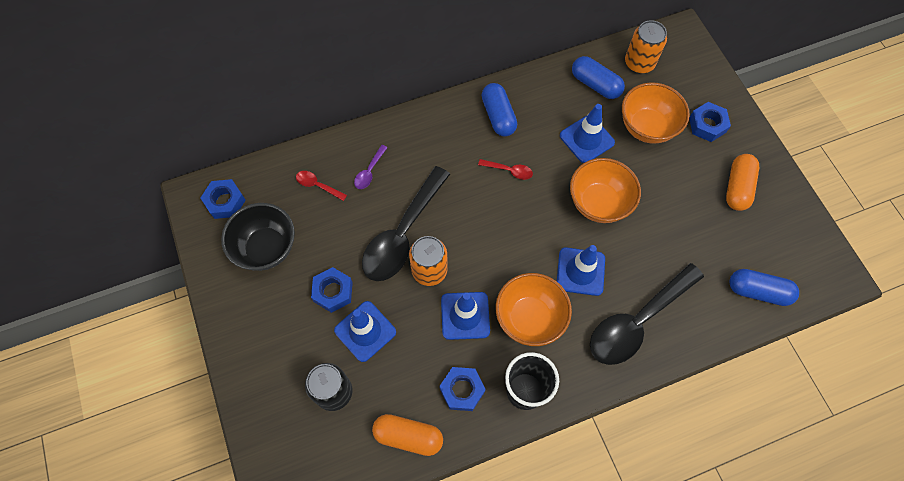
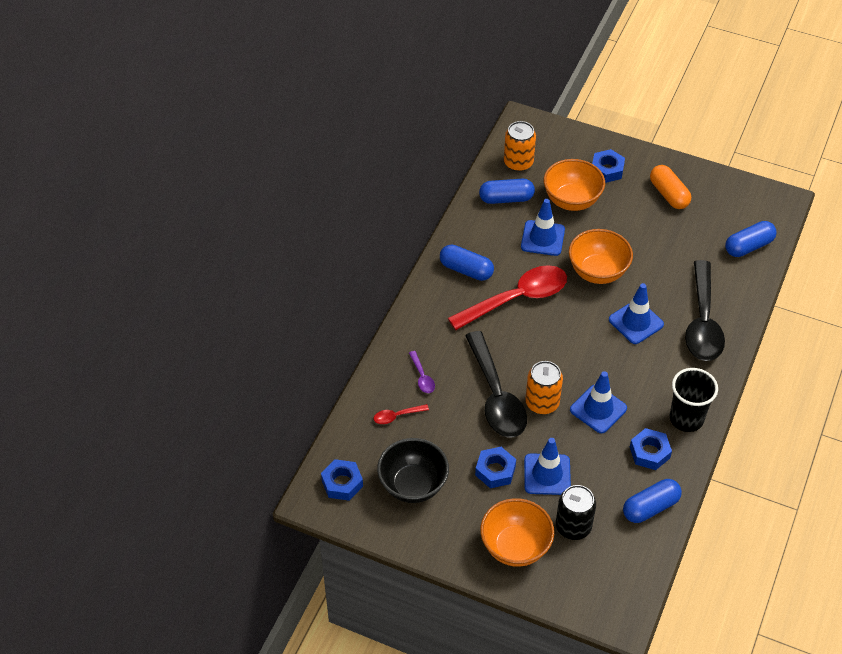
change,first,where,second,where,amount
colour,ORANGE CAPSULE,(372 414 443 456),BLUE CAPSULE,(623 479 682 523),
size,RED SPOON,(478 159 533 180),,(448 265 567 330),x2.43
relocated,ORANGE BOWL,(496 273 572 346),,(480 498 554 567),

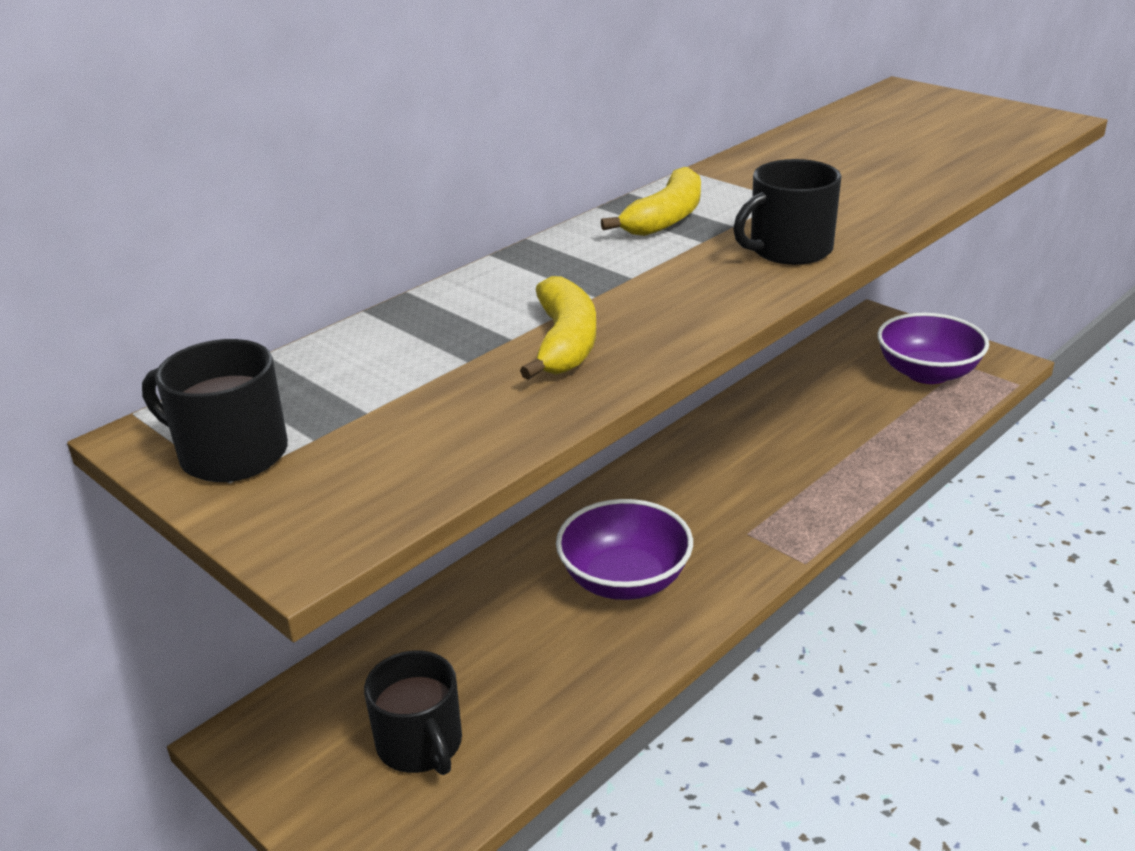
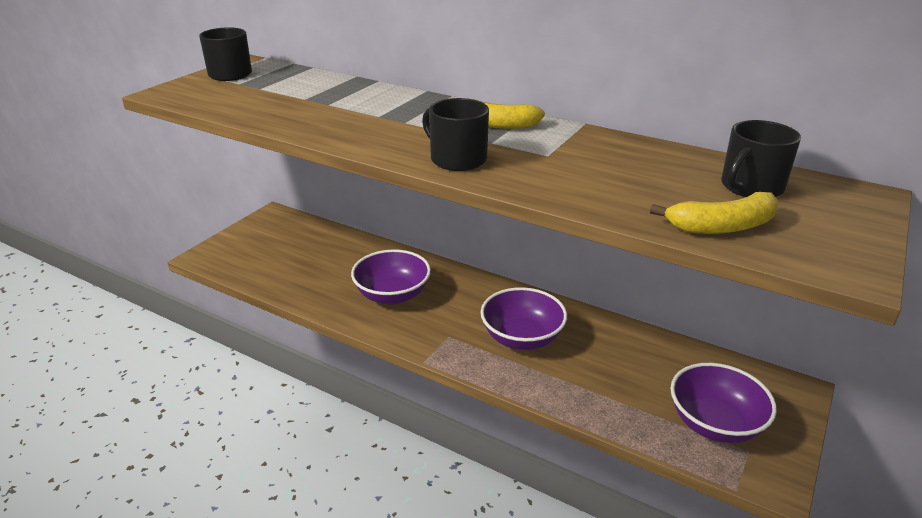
change,first,where,second,where,amount
relocated,BLACK MUG,(364 650 462 775),,(721 120 801 197),
relocated,YELLOW BANANA,(520 276 596 380),,(650 192 778 234),
appeared,,,PURPLE BOWL,(481 287 567 350),

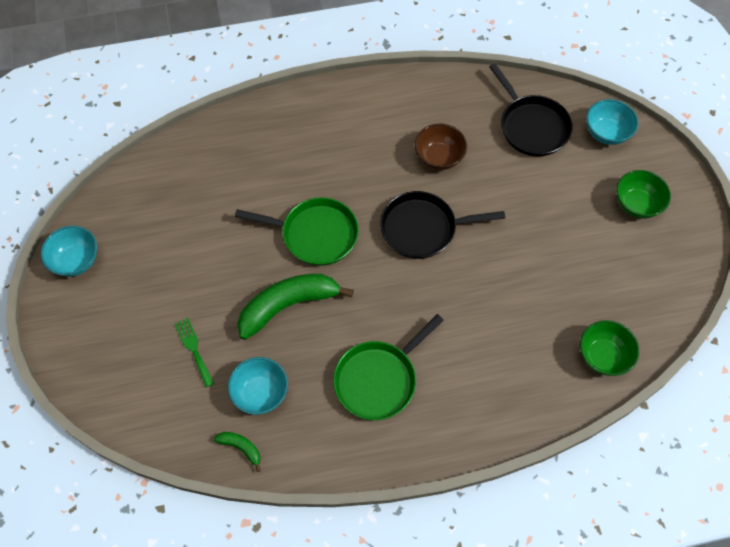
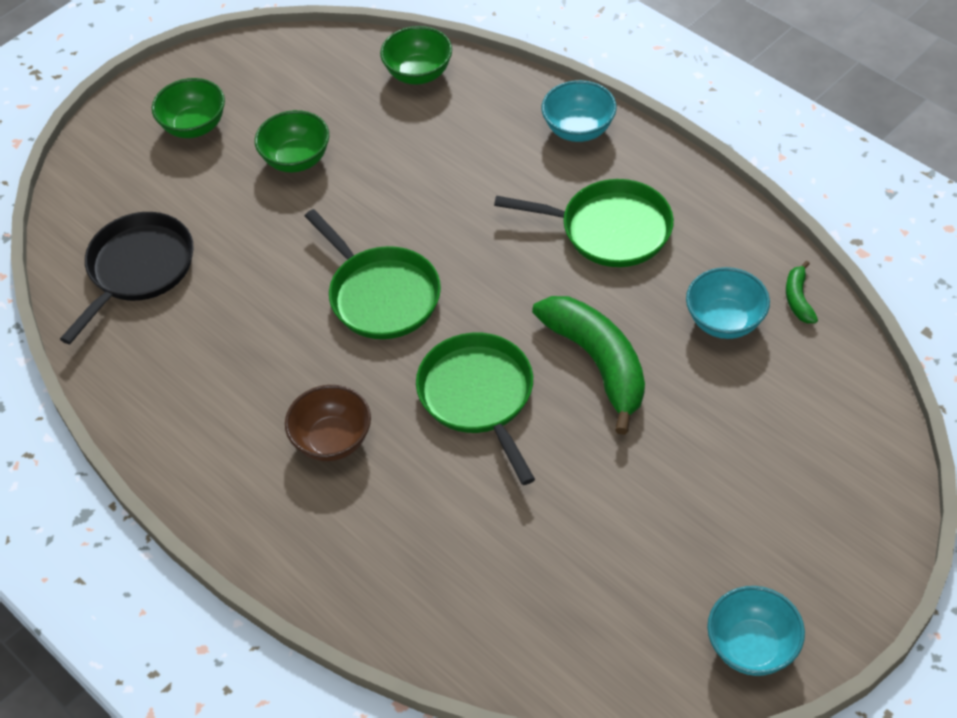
change,first,where,second,where,amount
missing,GREEN FORK,(175 318 214 388),,,
spun,GREEN BANANA,(237 274 354 340),,(532 296 645 435),150 degrees counterclockwise
colour,BLACK PAN,(380 191 505 259),GREEN PAN,(305 209 441 339),
relocated,BROWN BOWL,(415 123 467 170),,(285 385 371 461),
relocated,TURQUOISE BOWL,(586 99 639 145),,(542 80 617 142),
appeared,,,GREEN BOWL,(255 110 329 172),

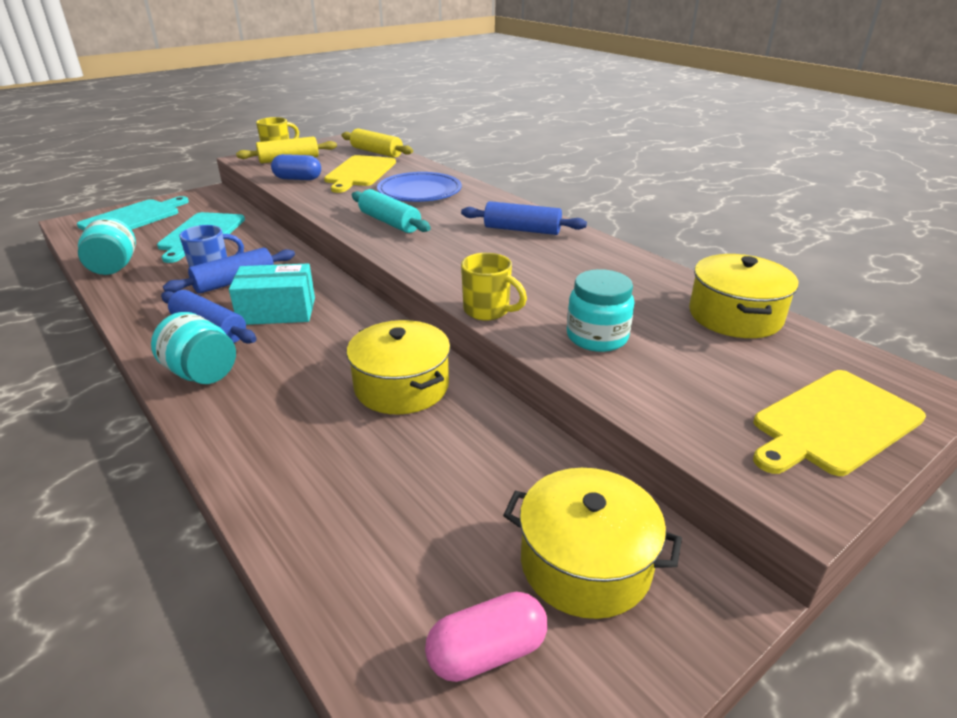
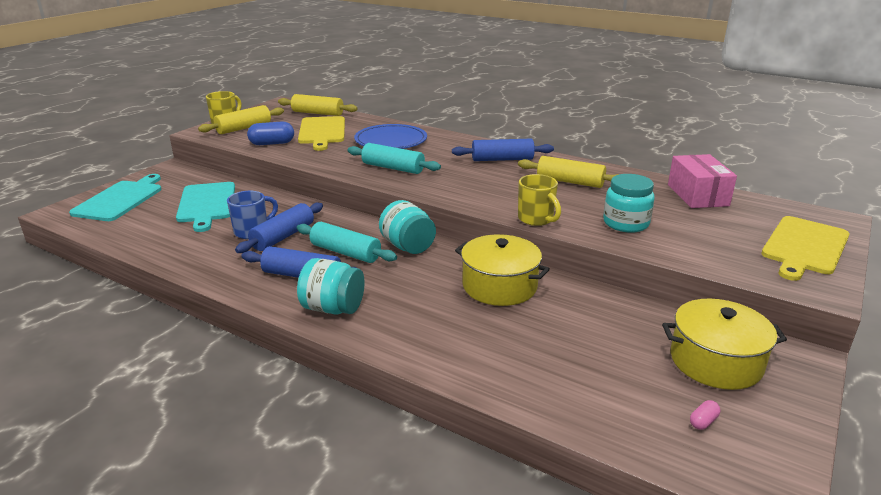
change,first,where,second,where,amount
relocated,TURQUOISE JAR,(78 217 136 275),,(379 200 436 254),
exchanged,TURQUOISE BOX,(229 263 315 325),TURQUOISE ROLLING PIN,(297 222 397 263),
size,PINK CAPSULE,(425 591 547 682),,(690 400 720 430),x0.47
spun,YELLOW MUG,(461 253 527 321),,(518 174 561 226),45 degrees clockwise
exchanged,YELLOW POT,(689 254 798 338),PINK BOX,(668 154 737 208),
appeared,,,YELLOW ROLLING PIN,(518 156 619 188),

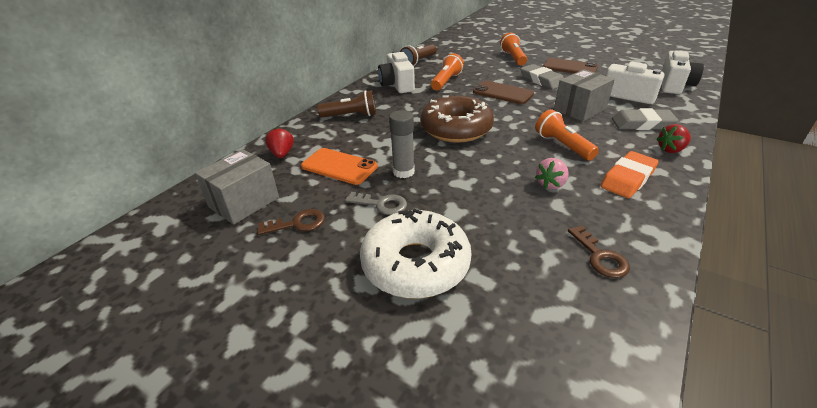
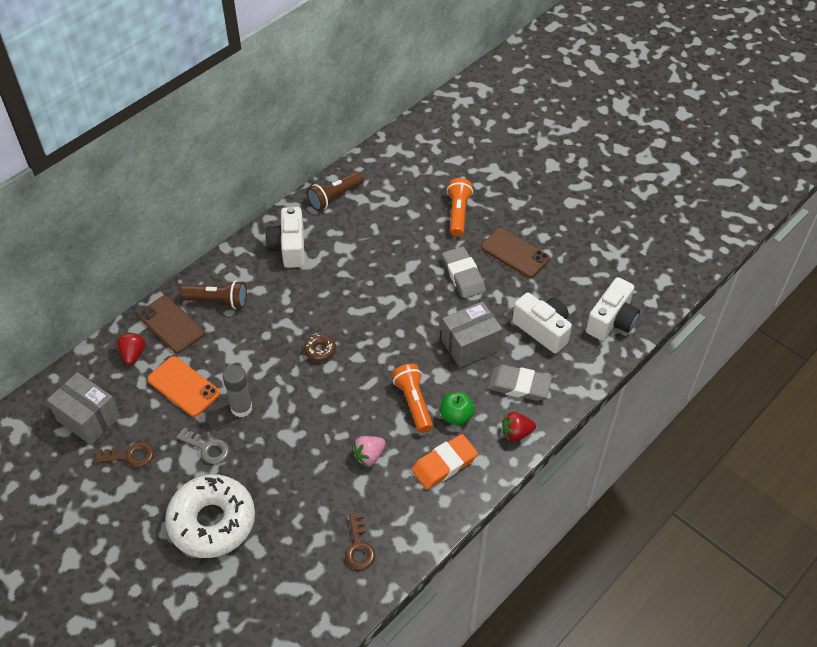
change,first,where,second,where,amount
spun,GREY BOX,(195 149 279 225),,(47 372 120 445),75 degrees clockwise
size,BROWN DONUT,(420 95 494 143),,(304 334 336 362),x0.41
missing,ORANGE FLASHLIGHT,(431 53 464 90),,,
relocated,BROWN PHONE,(473 81 534 104),,(138 296 205 353),
appeared,,,GREEN APPLE,(440 392 475 425),

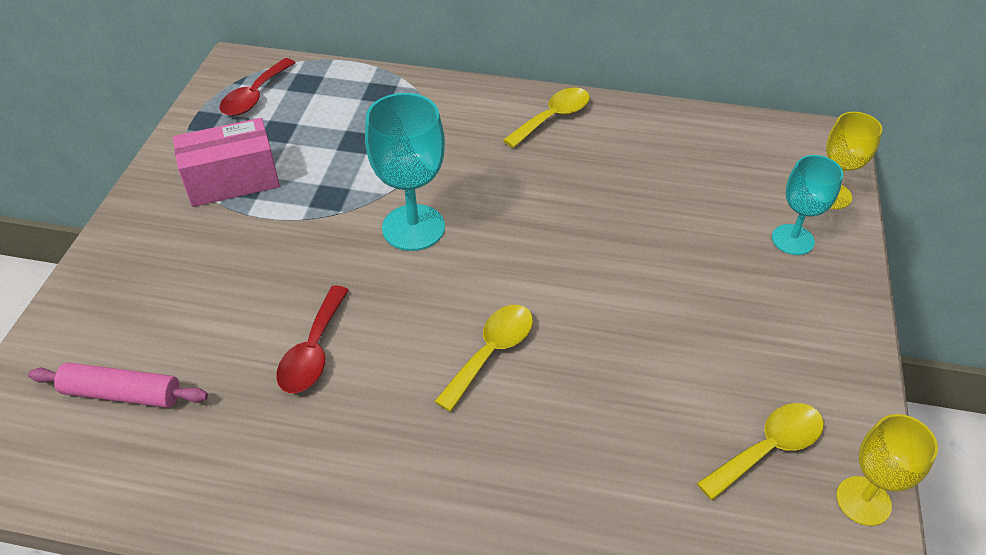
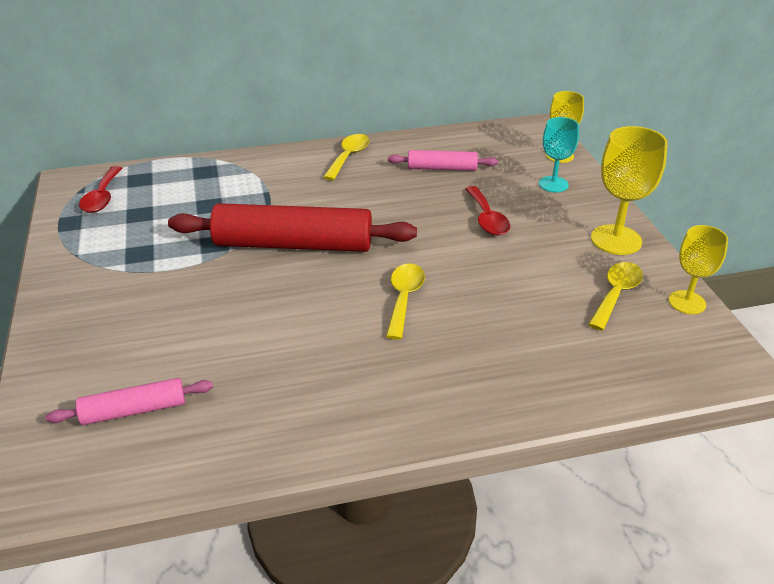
change,first,where,second,where,amount
missing,PINK BOX,(173 118 280 207),,,
relocated,RED SPOON,(276 286 349 393),,(466 186 510 235),
exchanged,TURQUOISE GOBLET,(365 93 445 251),RED ROLLING PIN,(168 203 417 252),
appeared,,,PINK ROLLING PIN,(388 150 498 171),
appeared,,,YELLOW GOBLET,(591 126 668 255),

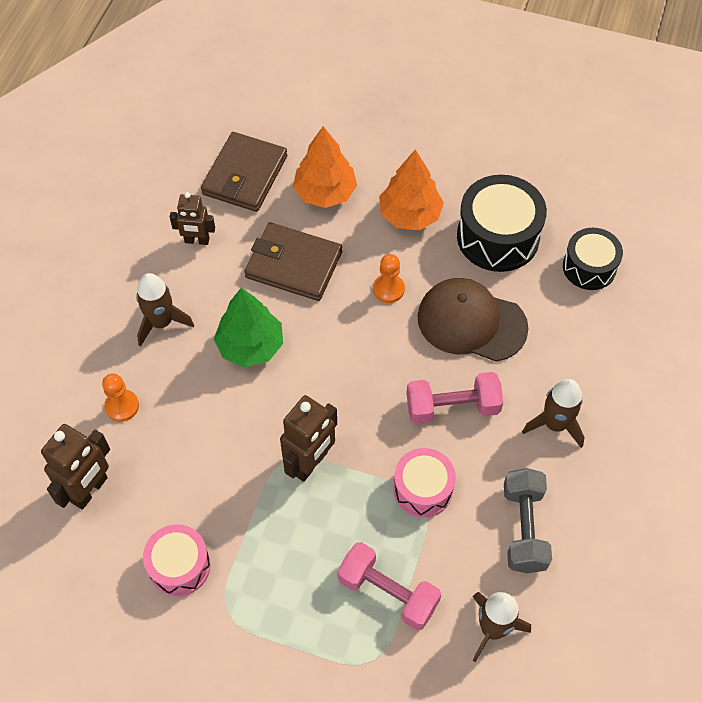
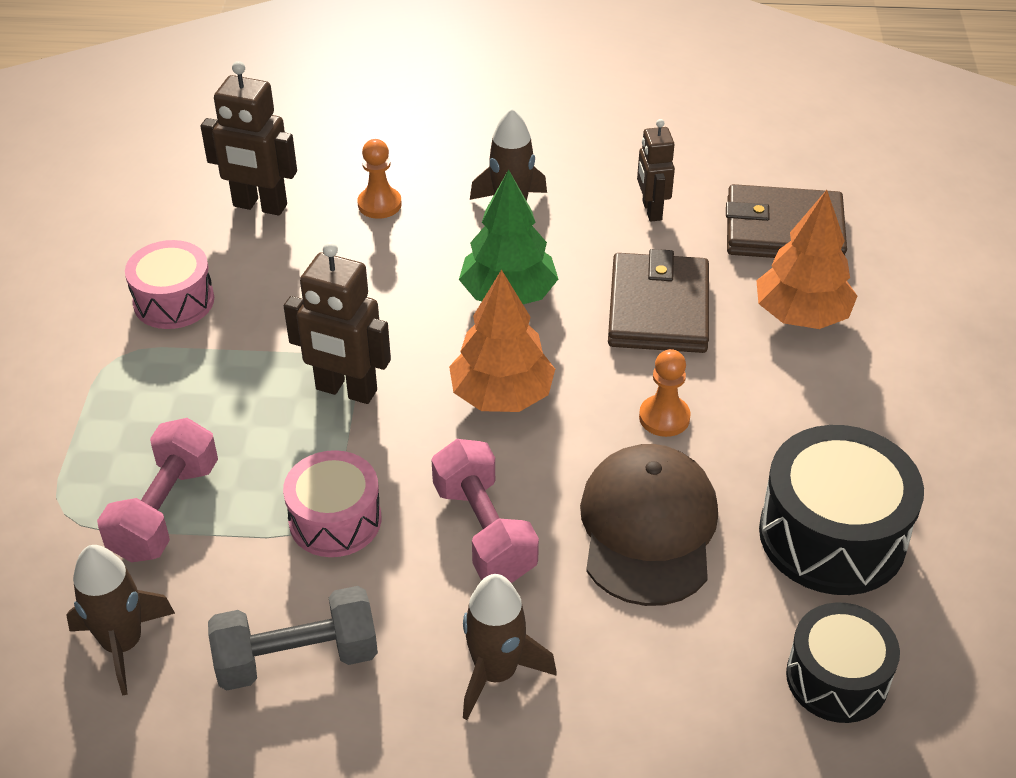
change,first,where,second,where,amount
relocated,ORANGE TREE,(379 149 444 230),,(449 269 555 412),

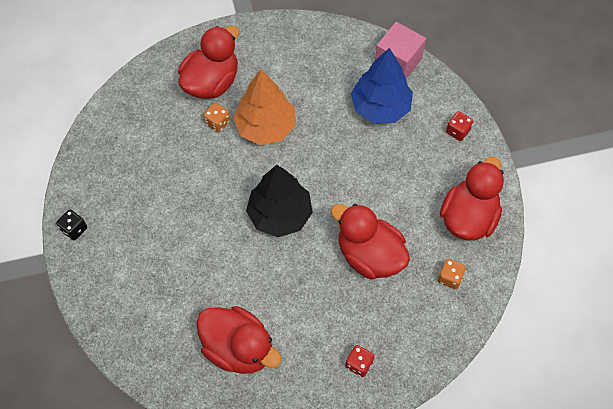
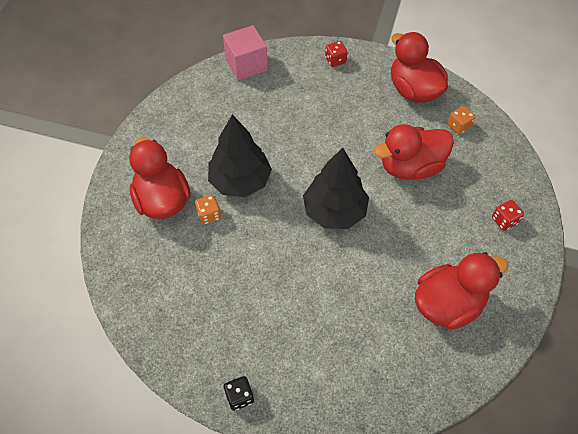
change,first,where,second,where,amount
colour,ORANGE TREE,(233 70 296 145),BLACK TREE,(208 115 272 197),
missing,BLUE TREE,(351 48 413 123),,,

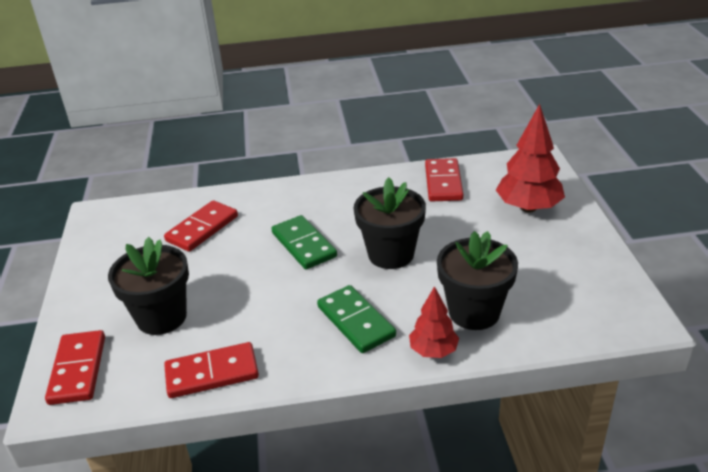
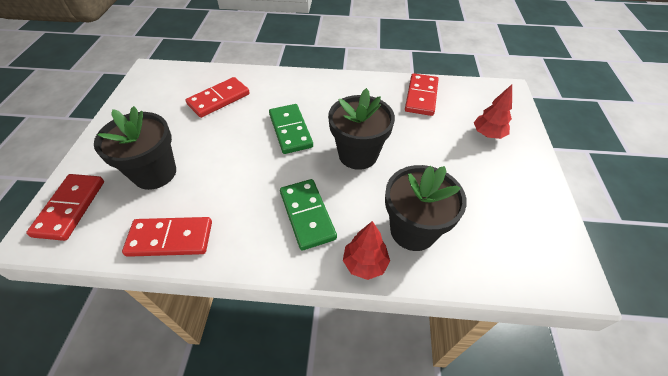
change,first,where,second,where,amount
size,RED TREE,(496 104 565 212),,(474 85 512 139),x0.60

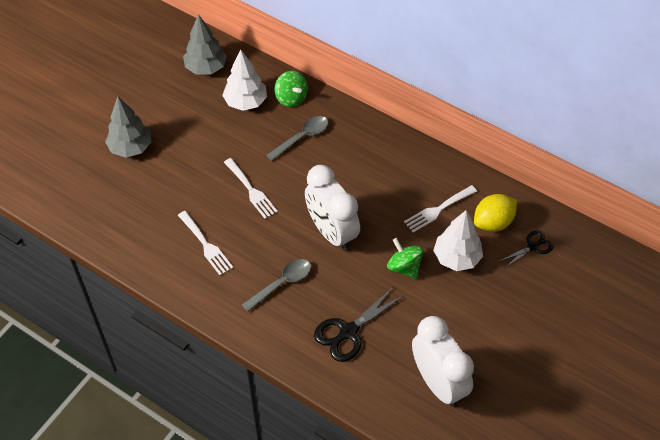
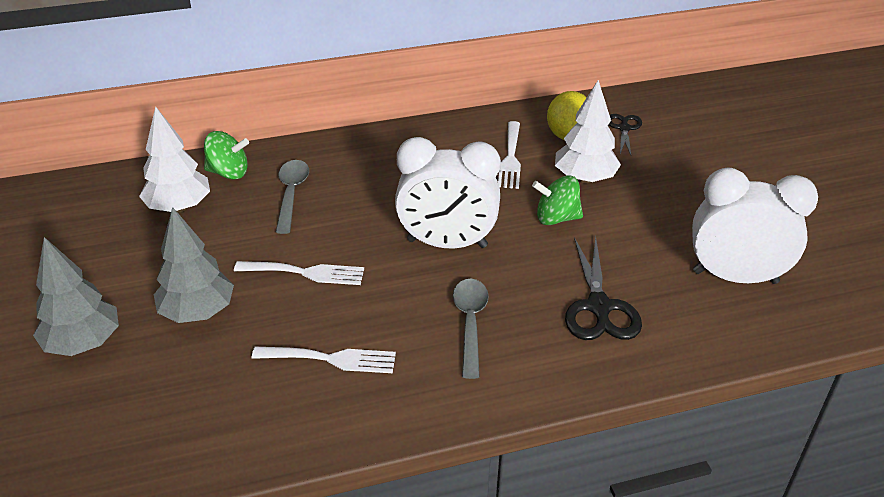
change,first,where,second,where,amount
relocated,GREY TREE,(183 14 227 75),,(154 207 234 323),

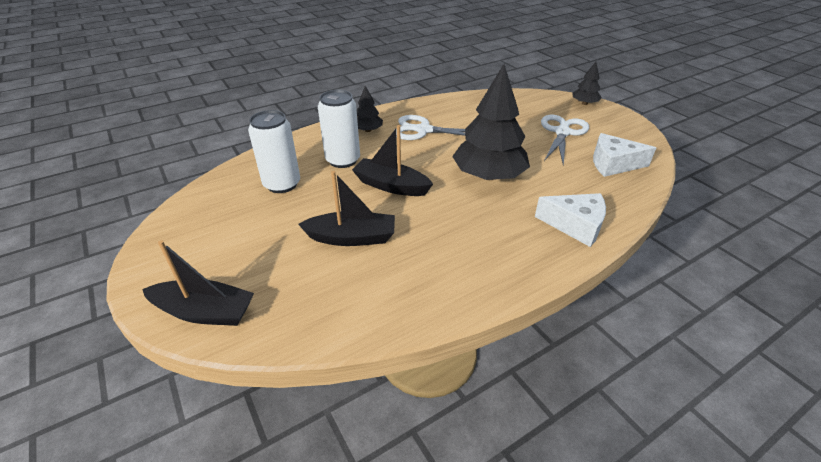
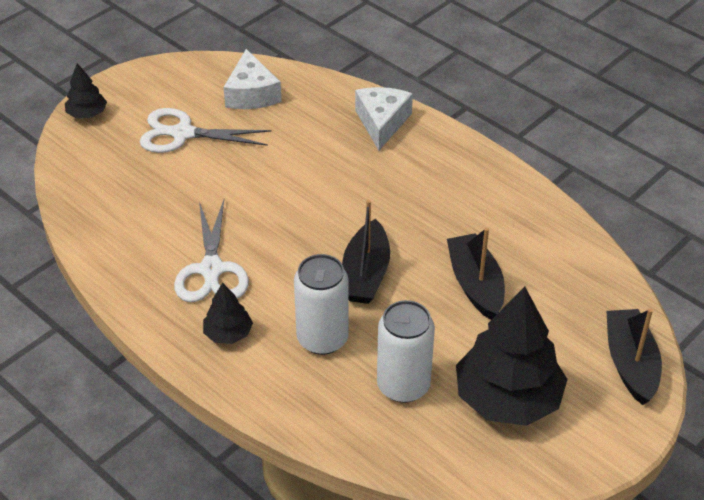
change,first,where,second,where,amount
relocated,BLACK TREE,(452 64 530 180),,(456 286 568 426),

